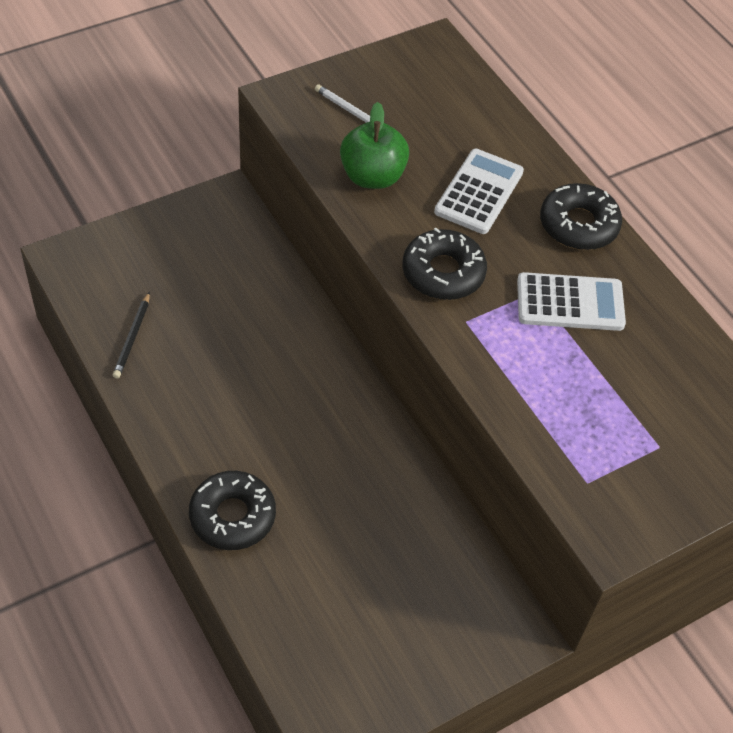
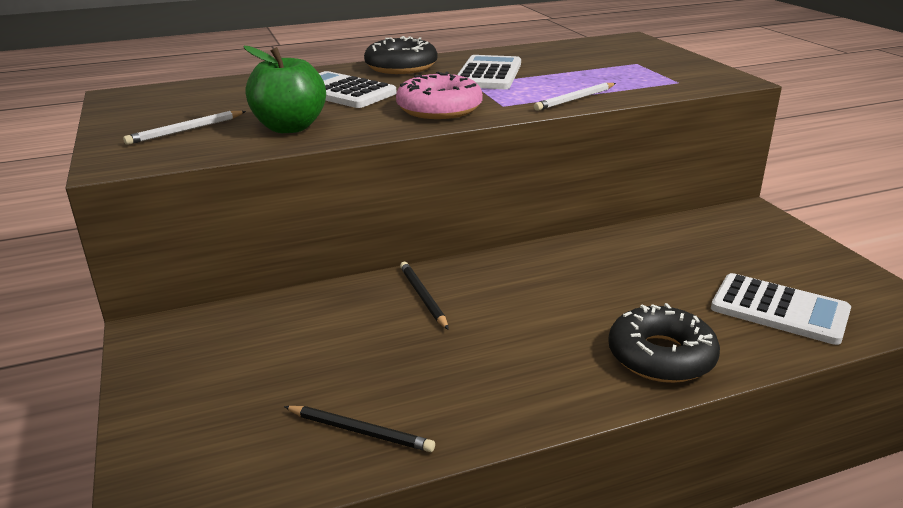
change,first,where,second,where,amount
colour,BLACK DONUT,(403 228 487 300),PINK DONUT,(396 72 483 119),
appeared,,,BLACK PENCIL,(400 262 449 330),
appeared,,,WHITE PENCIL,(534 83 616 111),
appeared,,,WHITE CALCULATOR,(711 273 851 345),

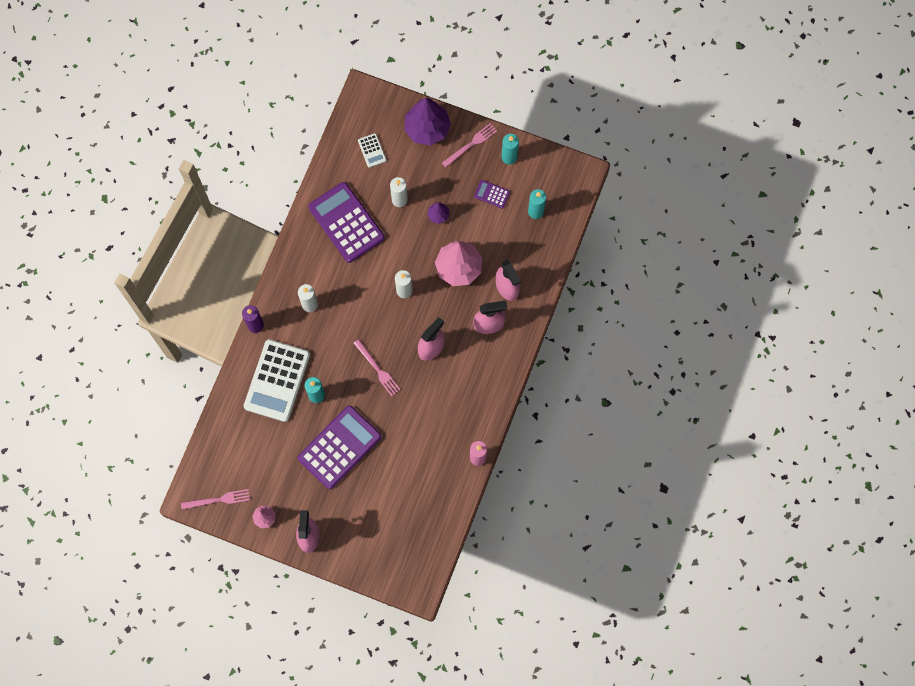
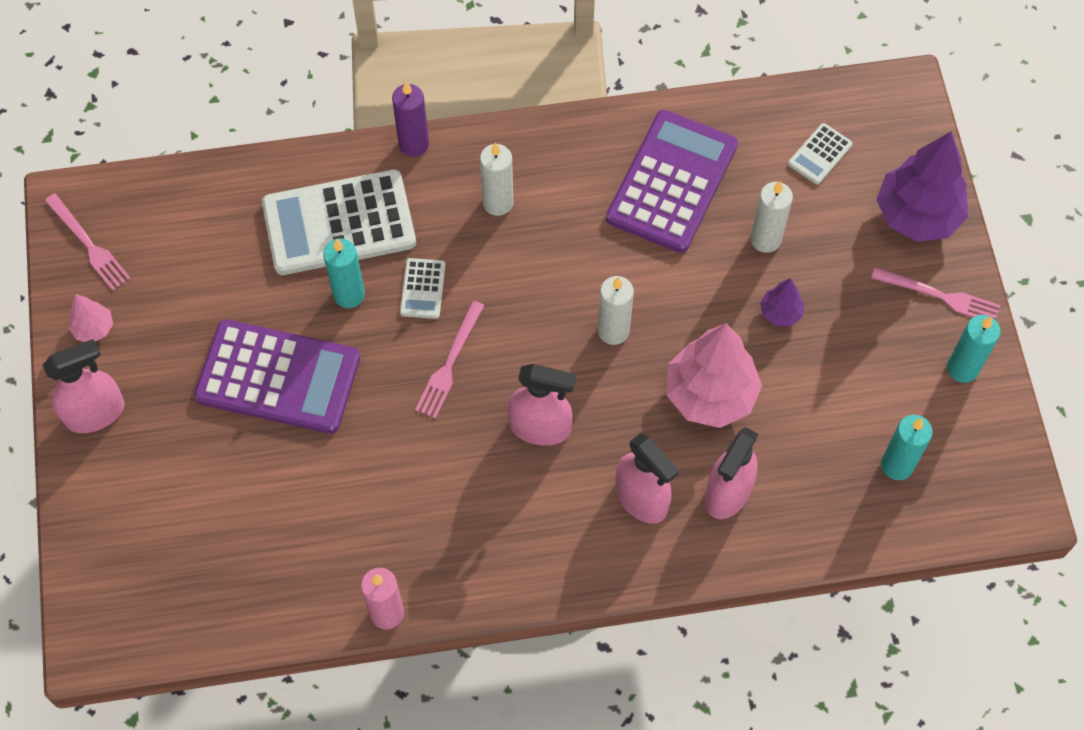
change,first,where,second,where,amount
missing,PURPLE CALCULATOR,(474 180 510 209),,,
appeared,,,WHITE CALCULATOR,(400 258 445 319),

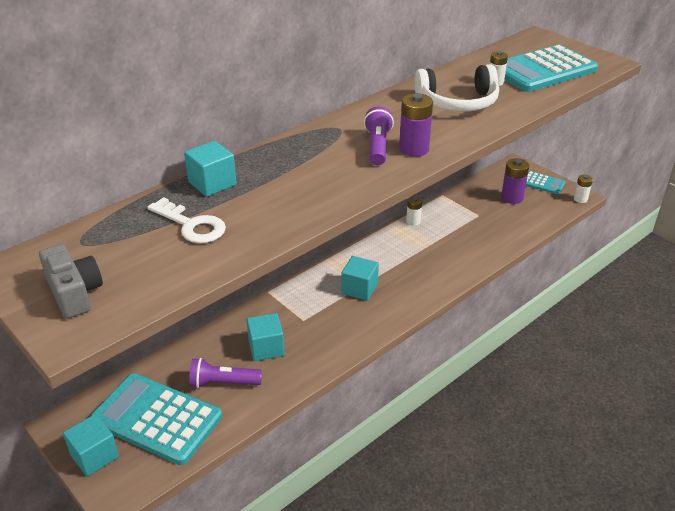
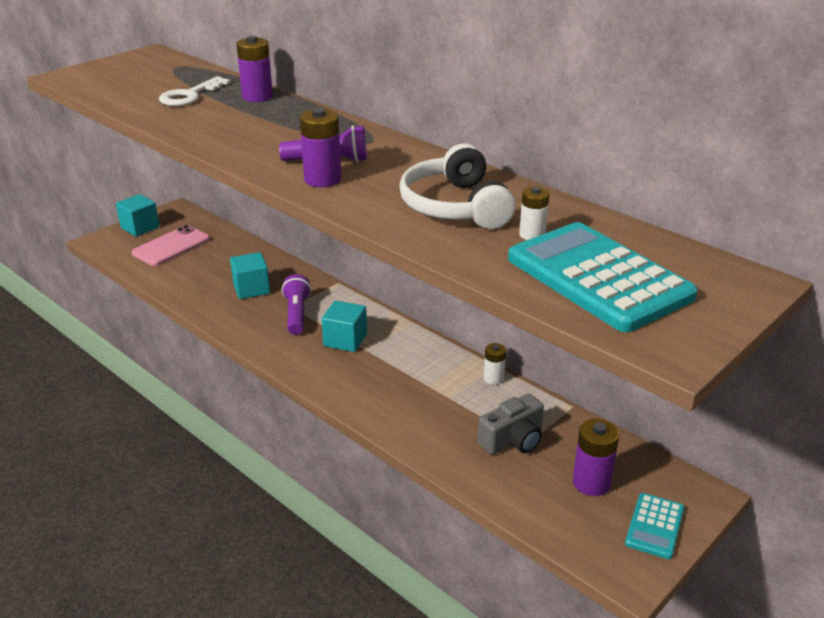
change,first,where,second,where,amount
relocated,GREY CAMERA,(39 244 103 318),,(477 393 544 455),
exchanged,TURQUOISE CALCULATOR,(90 373 222 465),PINK PHONE,(132 225 210 266),
exchanged,TURQUOISE CUBE,(184 141 237 197),PURPLE BATTERY,(236 36 273 102),
relocated,PURPLE FLASHLIGHT,(189 358 262 388),,(282 274 311 335),
missing,WHITE BATTERY,(574 175 593 203),,,

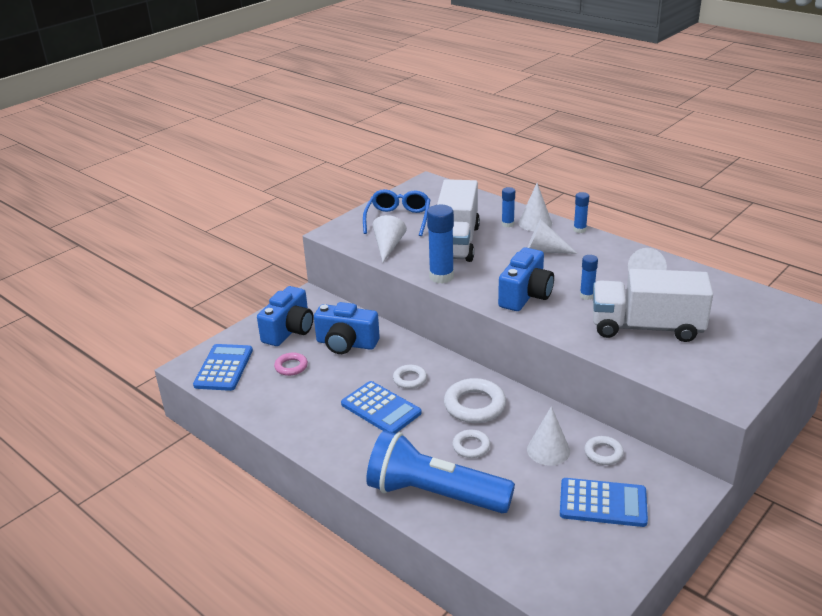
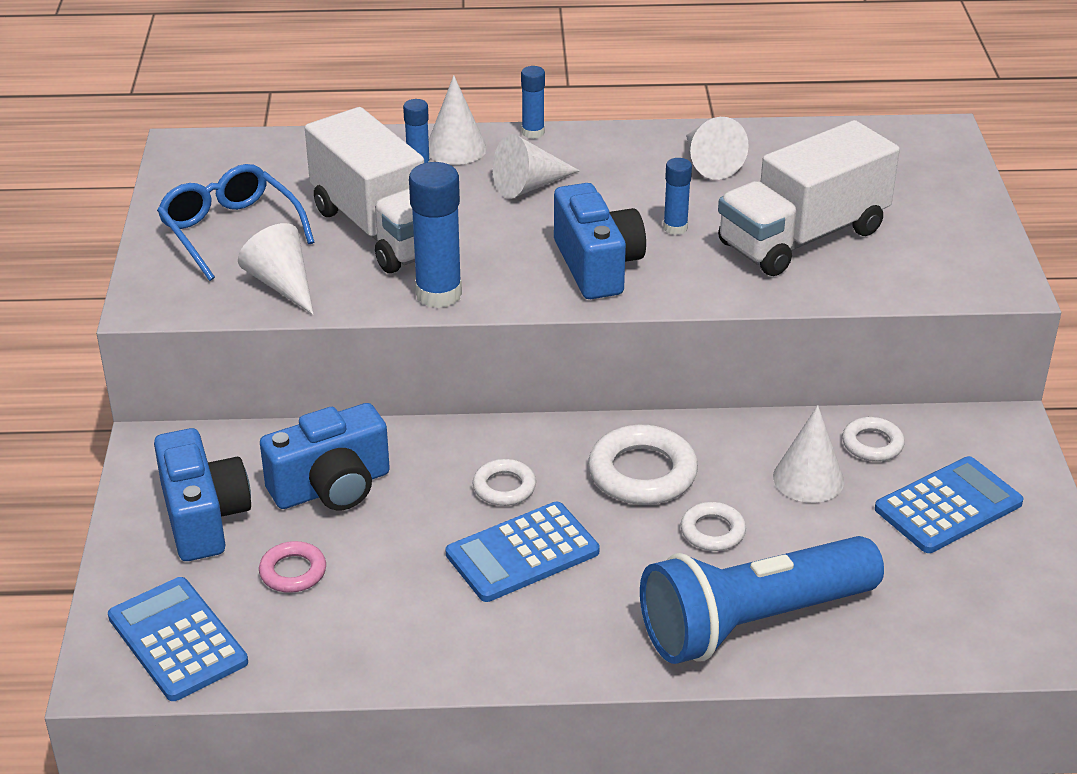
change,first,where,second,where,amount
spun,BLUE CALCULATOR,(341 381 422 434),,(445 501 600 602),150 degrees clockwise

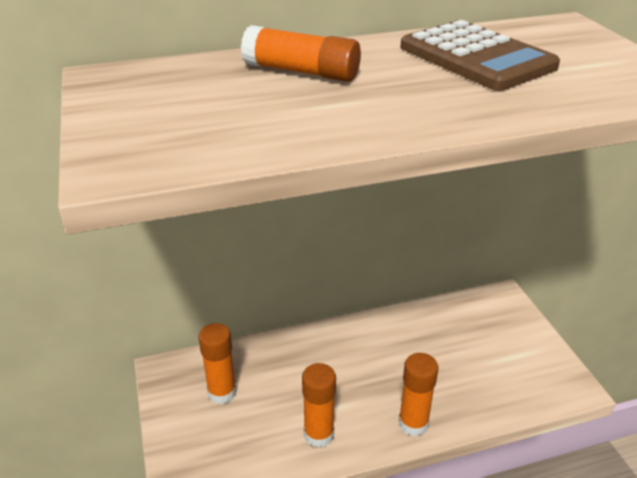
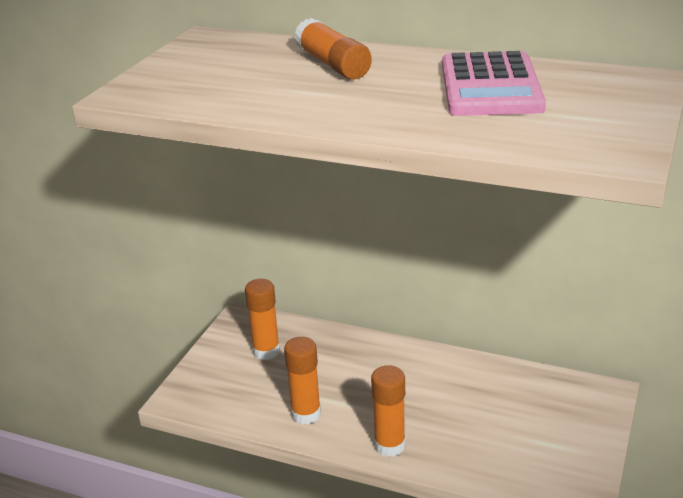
change,first,where,second,where,amount
colour,BROWN CALCULATOR,(400 20 560 91),PINK CALCULATOR,(442 51 546 116),

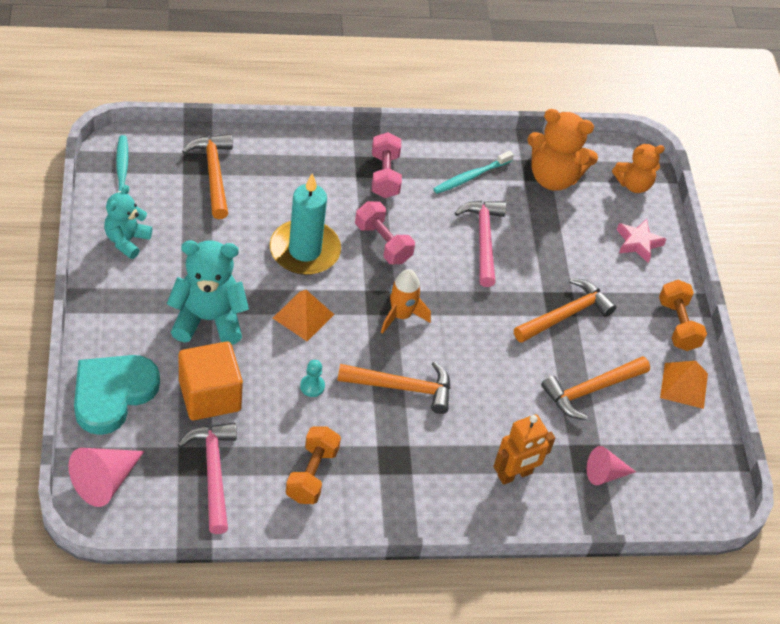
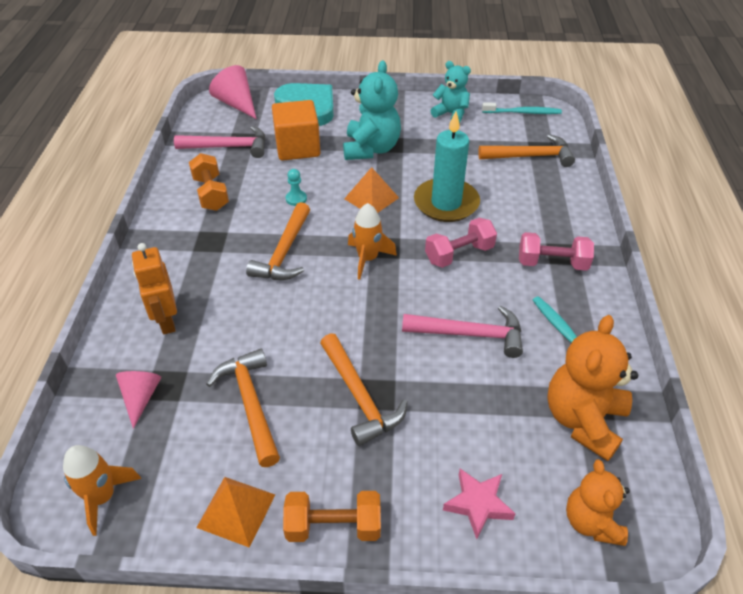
change,first,where,second,where,amount
spun,ORANGE DUMBBELL,(286 427 341 504),,(189 153 229 211),45 degrees clockwise
appeared,,,ORANGE ROCKET,(63 445 141 536),

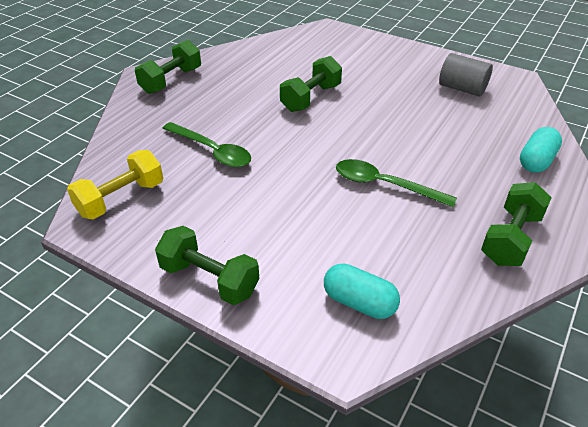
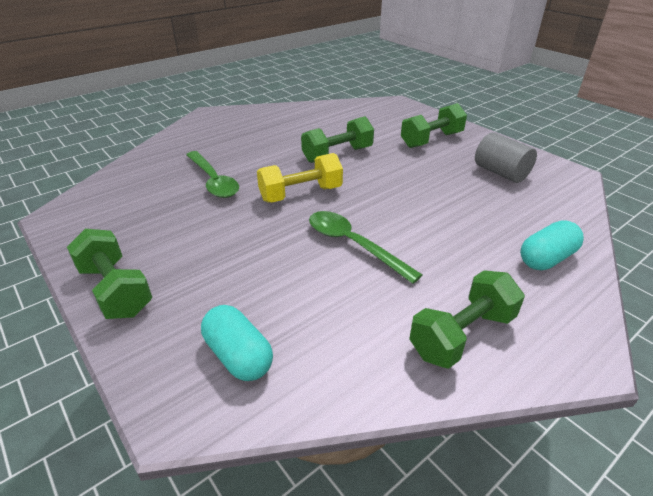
change,first,where,second,where,amount
relocated,YELLOW DUMBBELL,(67 150 163 220),,(257 153 343 203),
relocated,GREEN DUMBBELL,(135 40 201 94),,(401 103 467 148),

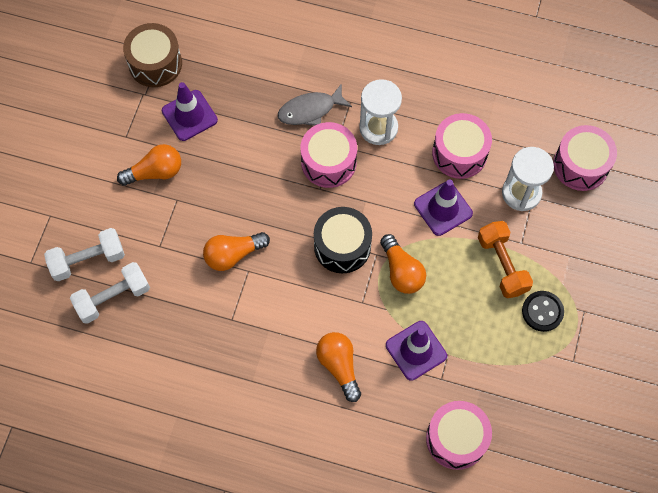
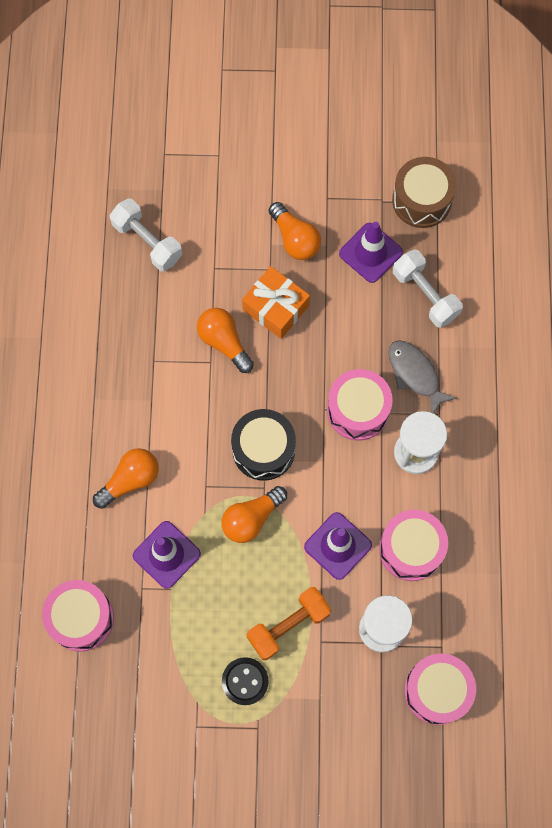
change,first,where,second,where,amount
relocated,WHITE DUMBBELL,(44 228 125 281),,(393 249 463 328),
appeared,,,ORANGE GIFT,(242 266 310 339),

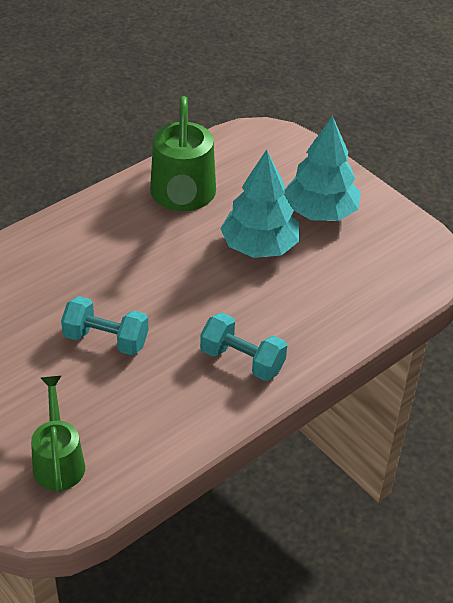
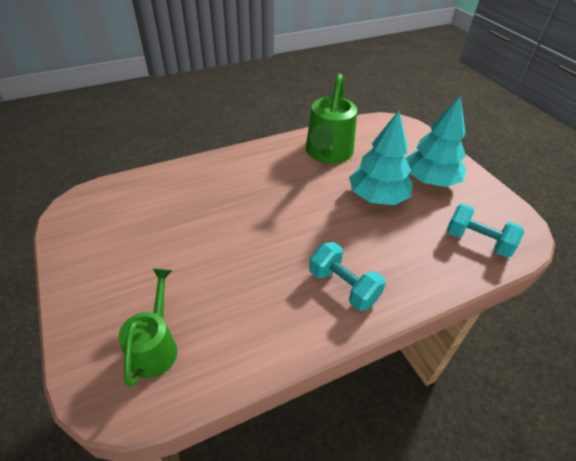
change,first,where,second,where,amount
relocated,TURQUOISE DUMBBELL,(61 296 148 355),,(447 203 524 258),

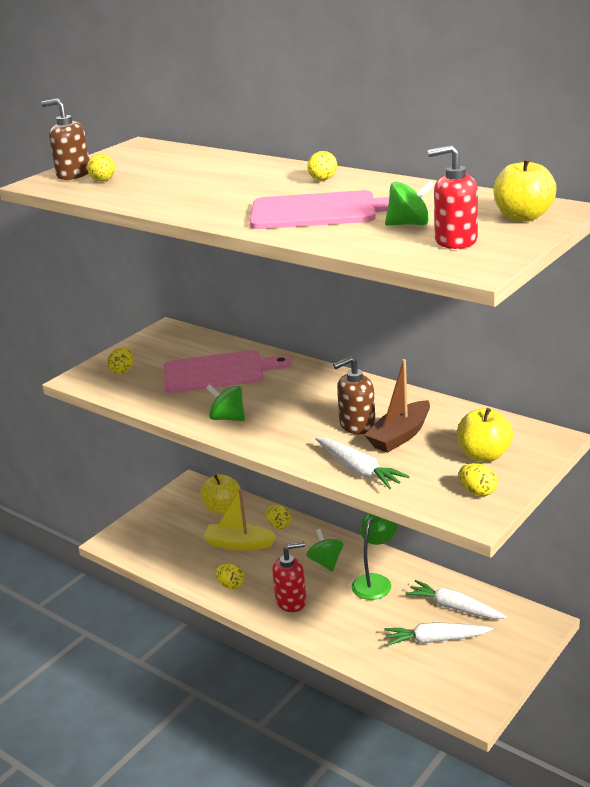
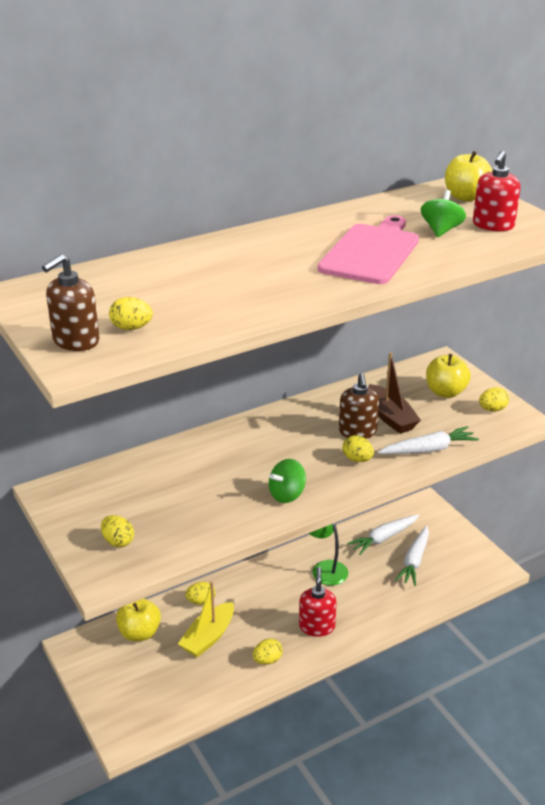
change,first,where,second,where,amount
missing,PINK CUTTING BOARD,(164 350 292 393),,,
missing,GREEN SPINNING TOP,(306 529 343 571),,,
relocated,YELLOW EGG,(307 151 337 180),,(342 435 374 462),

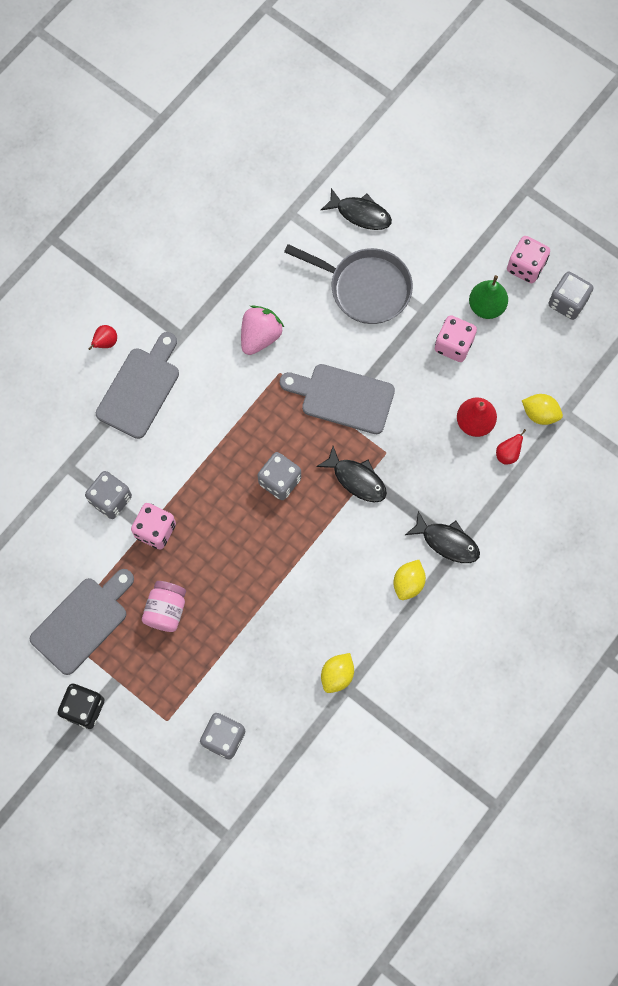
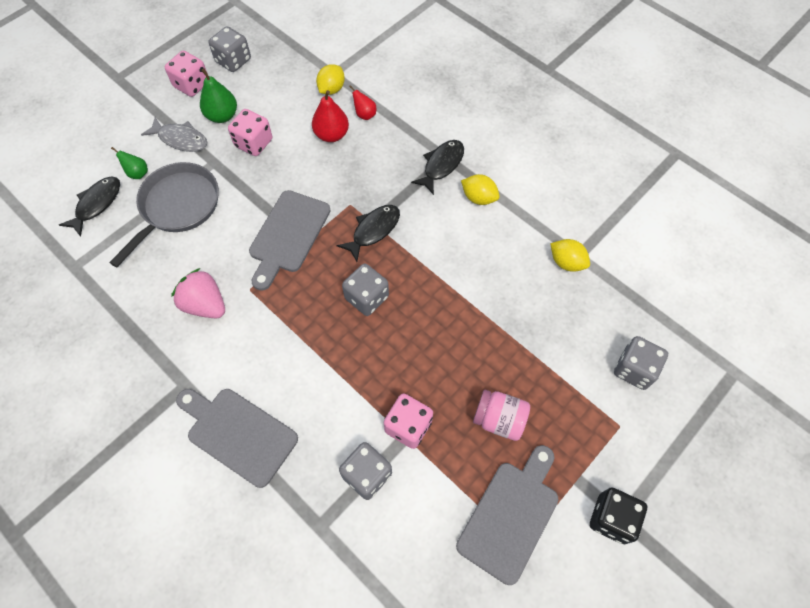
change,first,where,second,where,amount
spun,GREY CUTTING BOARD,(30 569 134 675),,(456 445 558 585),75 degrees clockwise
missing,RED PEAR,(88 325 117 350),,,
appeared,,,GREEN PEAR,(111 147 148 179),
appeared,,,GREY FISH,(141 117 207 152),

